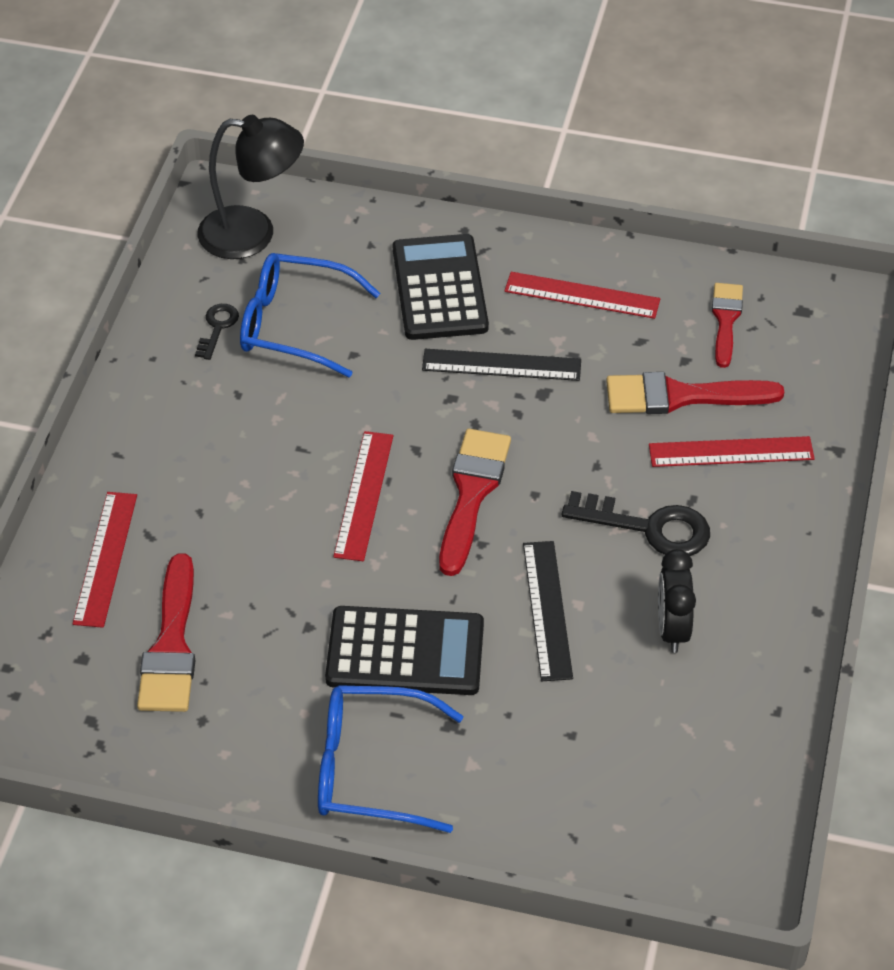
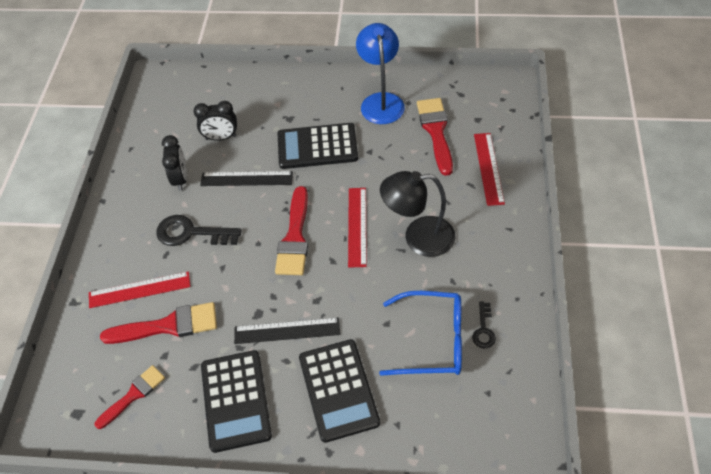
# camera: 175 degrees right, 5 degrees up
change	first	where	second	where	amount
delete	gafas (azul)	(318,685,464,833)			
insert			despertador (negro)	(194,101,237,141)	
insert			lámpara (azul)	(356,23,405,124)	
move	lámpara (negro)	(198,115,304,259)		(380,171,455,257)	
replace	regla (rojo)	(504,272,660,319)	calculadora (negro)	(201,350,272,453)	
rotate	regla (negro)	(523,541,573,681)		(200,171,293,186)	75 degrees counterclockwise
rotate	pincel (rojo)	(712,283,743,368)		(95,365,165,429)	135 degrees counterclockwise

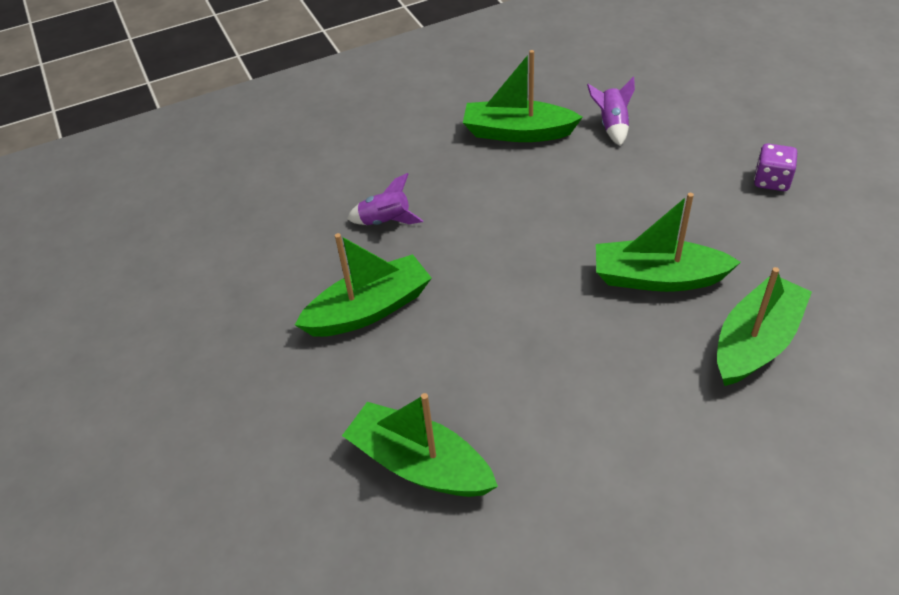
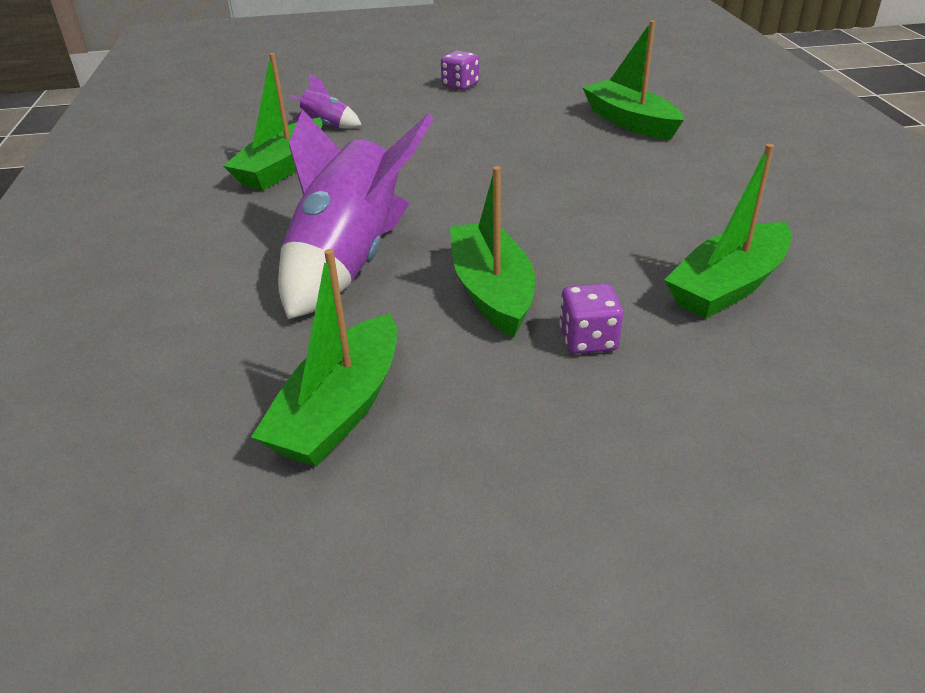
# camera: 75 degrees left, 10 degrees down
change	first	where	second	where	amount
insert			dado (morado)	(559,283,623,354)	
move	barco (verde)	(596,193,741,292)		(251,249,397,467)	
resize	cohete (morado)	(347,173,423,225)		(278,109,434,319)	x2.27

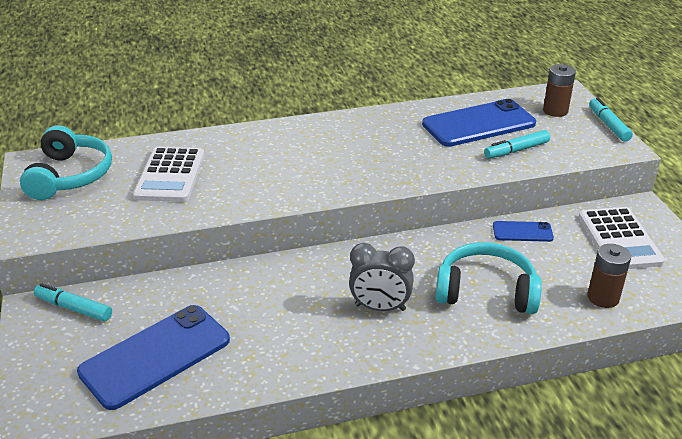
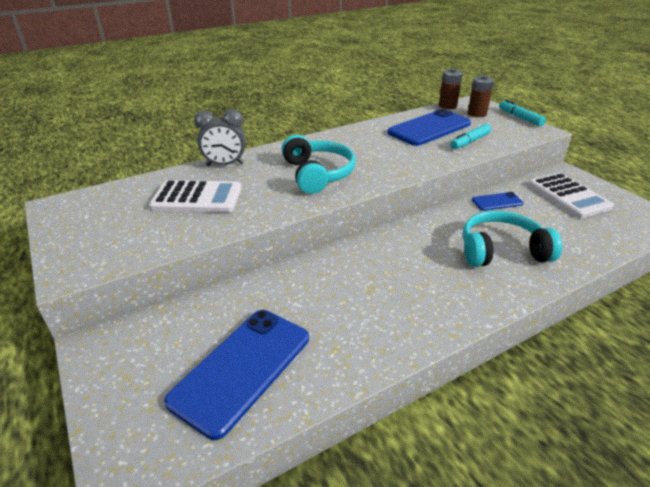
# camera: 15 degrees left, 0 degrees up
change	first	where	second	where	amount
delete	rotulador (turquesa)	(34,283,112,322)			
move	auriculares (turquesa)	(20,125,112,200)		(281,135,356,194)	
move	despertador (gris)	(349,243,415,311)		(194,109,245,166)	
move	pila (marrón)	(588,244,631,308)		(439,68,463,109)	
rotate	calculadora (blanco)	(133,147,205,202)		(149,180,242,212)	75 degrees counterclockwise

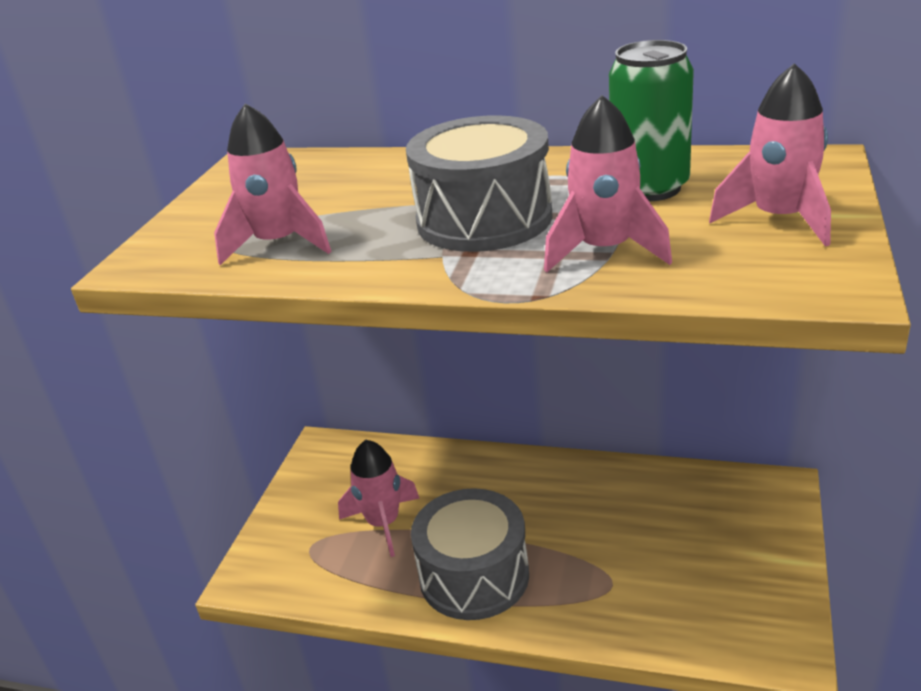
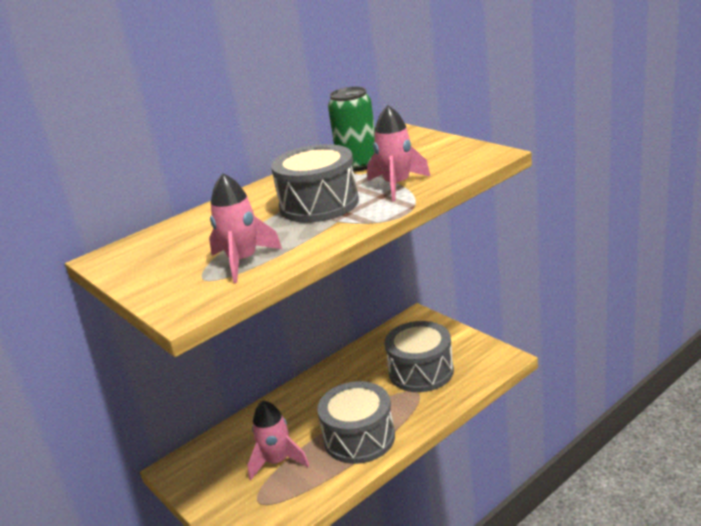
# camera: 55 degrees left, 5 degrees down
change	first	where	second	where	amount
delete	cohete (rosa)	(709,63,831,247)			
insert			tambor (gris)	(385,321,454,392)	

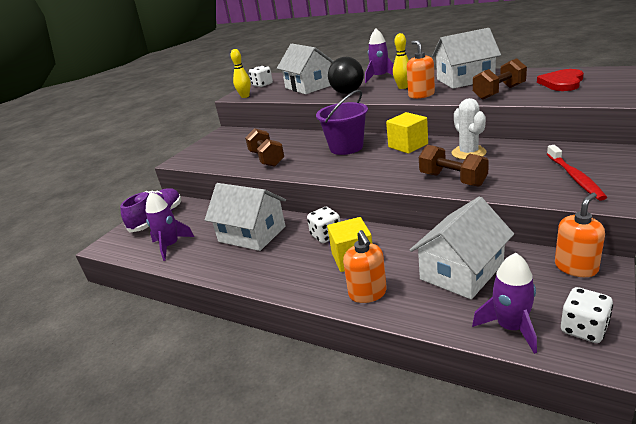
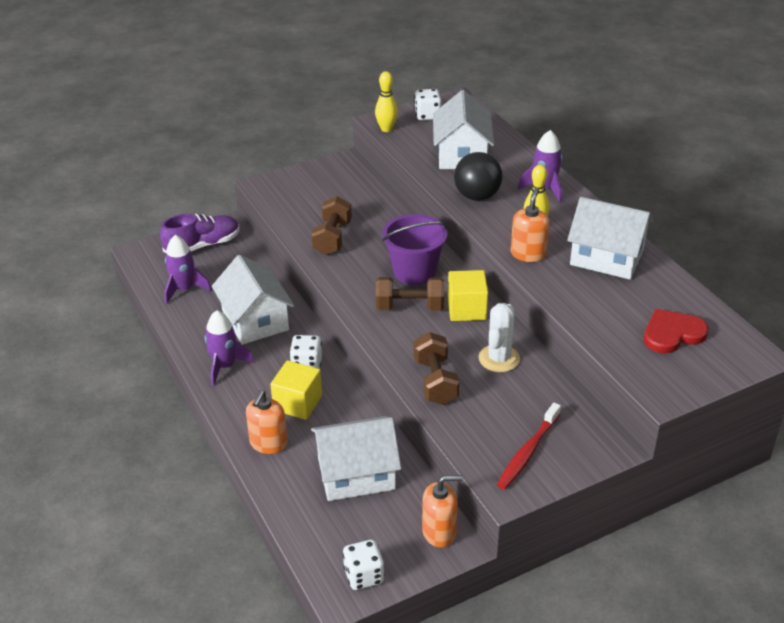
# camera: 30 degrees right, 10 degrees up
change	first	where	second	where	amount
move	cohete (morado)	(472,253,537,354)		(205,310,254,386)	
move	mancuerna (marrón)	(473,58,527,100)		(376,277,444,311)	

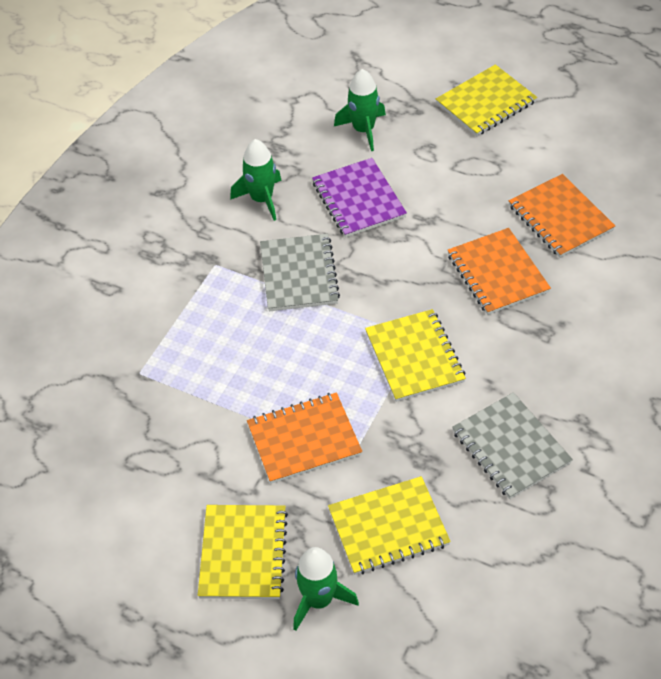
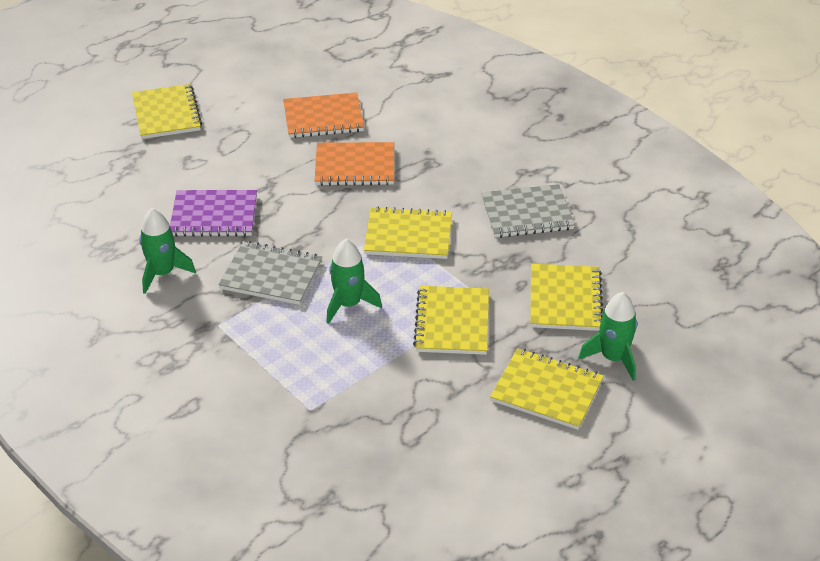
# camera: 70 degrees left, 10 degrees down
change	first	where	second	where	amount
move	cohete (verde)	(334,69,386,151)		(326,239,382,324)	
recolor	cuaderno (naranja)	(247,392,362,484)	cuaderno (amarillo)	(413,286,489,355)	

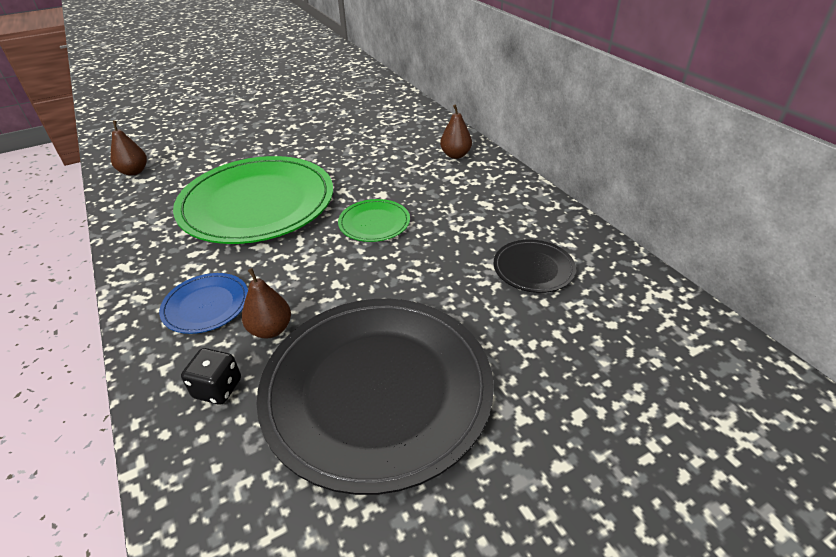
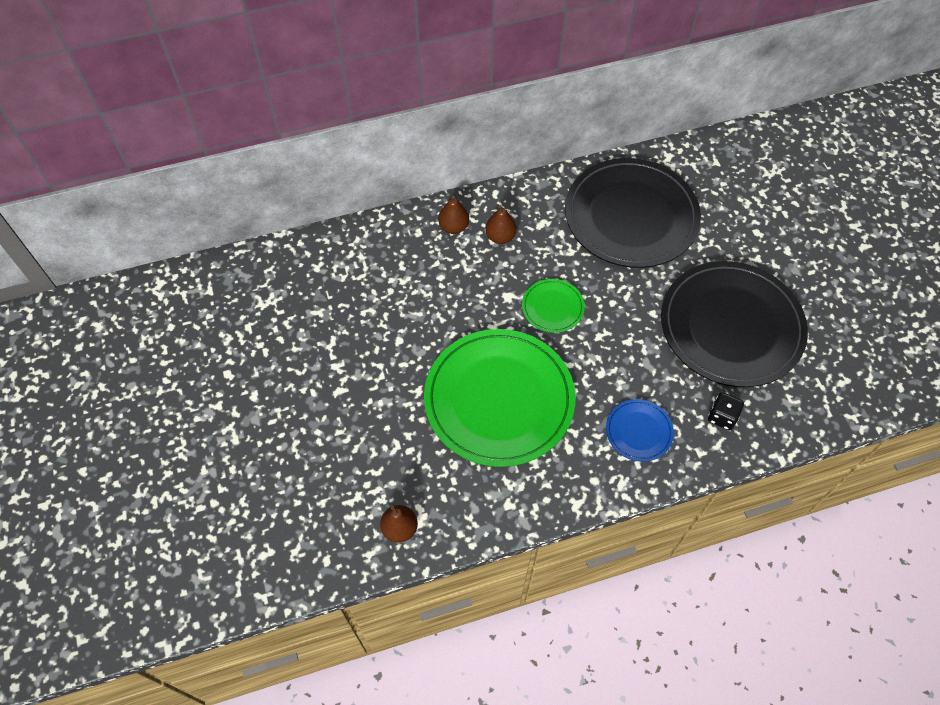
# camera: 80 degrees left, 20 degrees up
change	first	where	second	where	amount
move	pera (marrón)	(242,268,291,339)		(485,205,517,244)	
resize	plato (negro)	(494,239,576,293)		(565,158,701,268)	x2.27

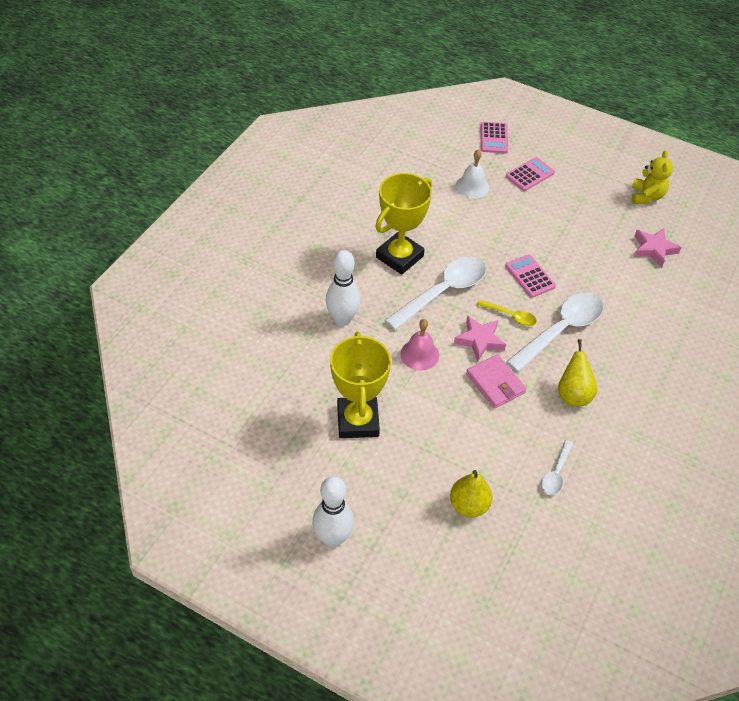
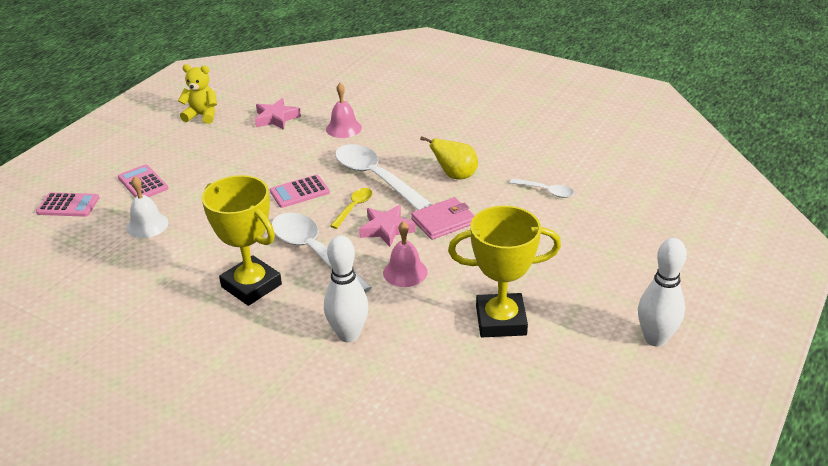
# camera: 85 degrees left, 15 degrees down
change	first	where	second	where	amount
delete	pera (amarillo)	(450,470,492,517)			
insert			campana (rosa)	(326,83,362,138)	

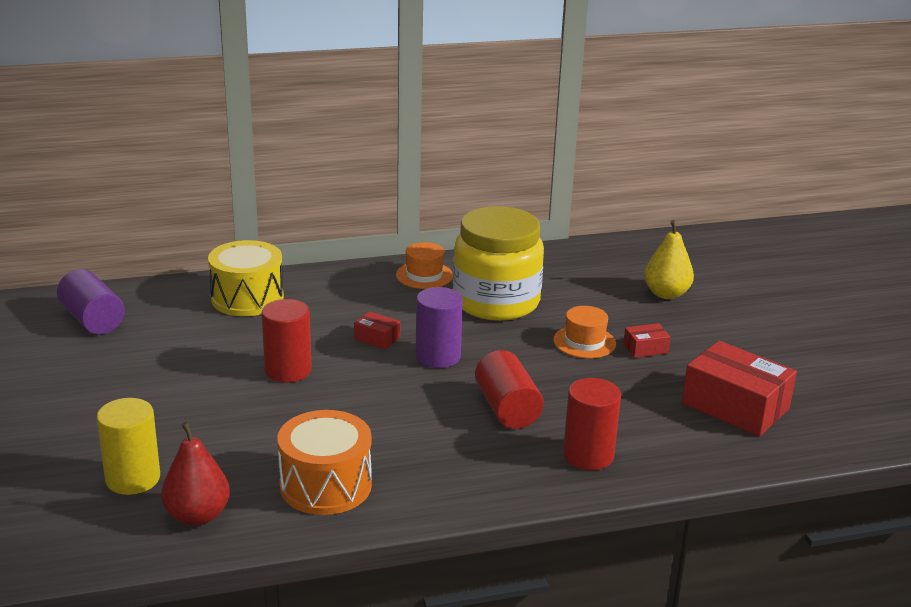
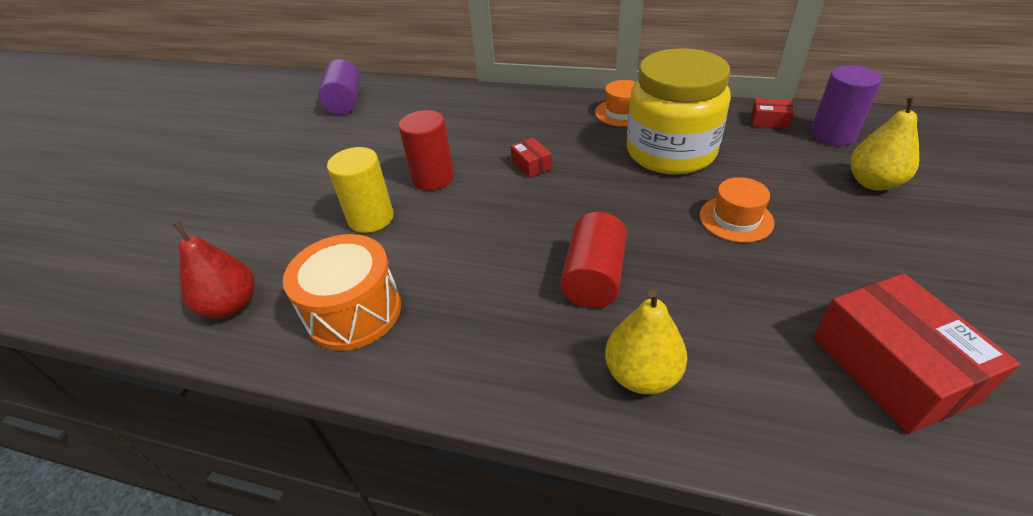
# camera: 35 degrees right, 15 degrees up
change	first	where	second	where	amount
delete	tambor (amarillo)	(208,240,284,316)			
move	cilindro (amarillo)	(97,398,160,495)		(327,147,394,233)	
move	cilindro (morado)	(415,287,463,368)		(811,65,882,146)	
move	caja (rojo)	(623,323,671,358)		(751,98,794,129)	
replace	cilindro (rojo)	(563,378,621,470)	pera (amarillo)	(605,289,687,394)	

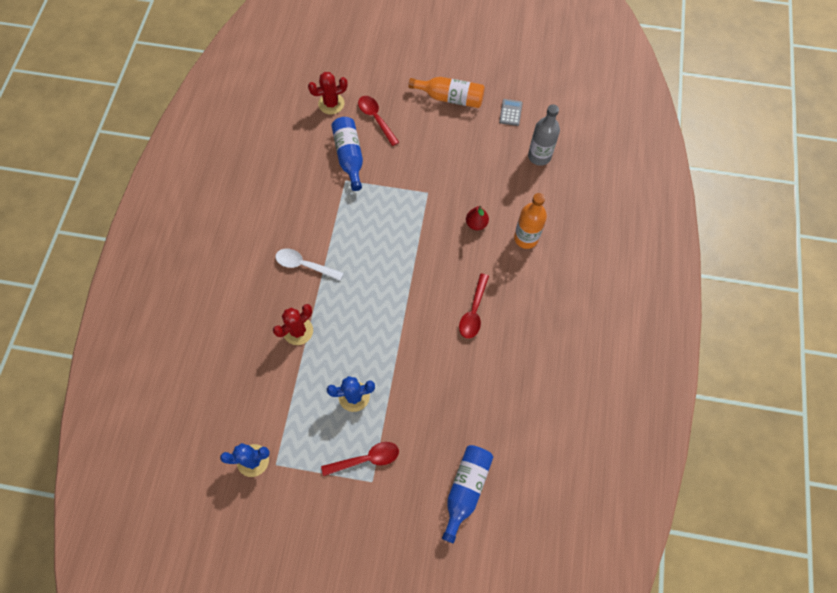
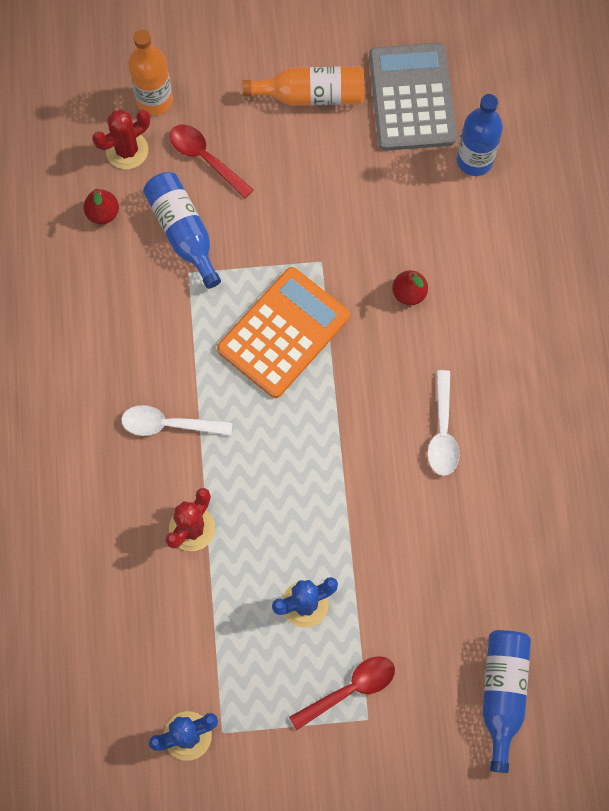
# camera: 15 degrees left, 5 degrees up
change	first	where	second	where	amount
insert			pera (rojo)	(84,189,119,224)	
insert			calculadora (naranja)	(217,267,350,398)	
move	botella (naranja)	(514,193,547,249)		(128,30,173,115)	
recolor	cuchara (rojo)	(459,273,489,339)	cuchara (blanco)	(427,370,460,476)	
recolor	botella (gris)	(528,104,560,166)	botella (azul)	(457,94,503,176)	
resize	calculadora (gris)	(499,99,523,126)		(369,43,457,151)	x2.42

